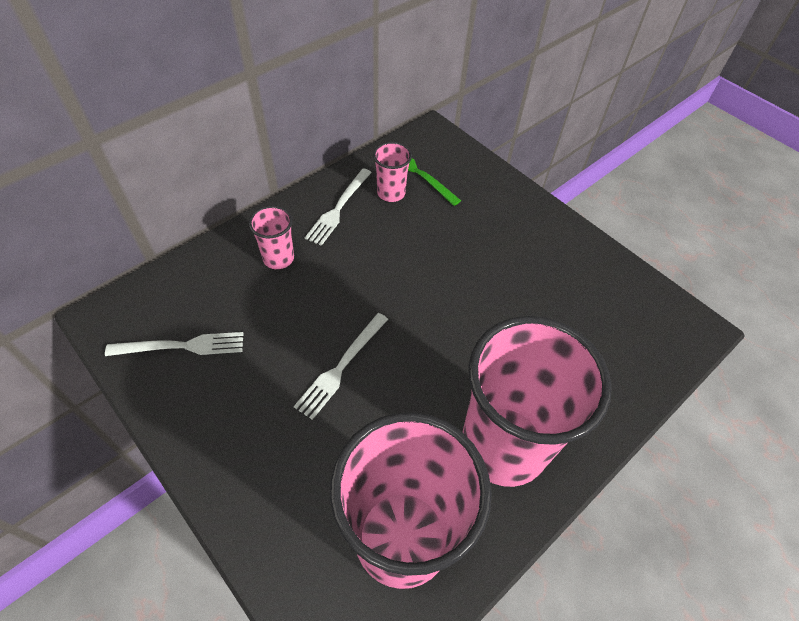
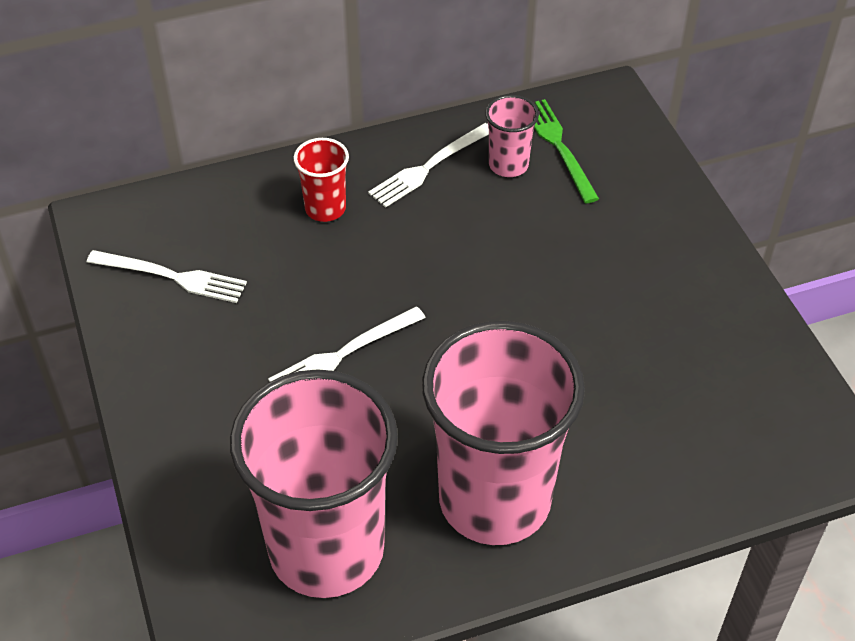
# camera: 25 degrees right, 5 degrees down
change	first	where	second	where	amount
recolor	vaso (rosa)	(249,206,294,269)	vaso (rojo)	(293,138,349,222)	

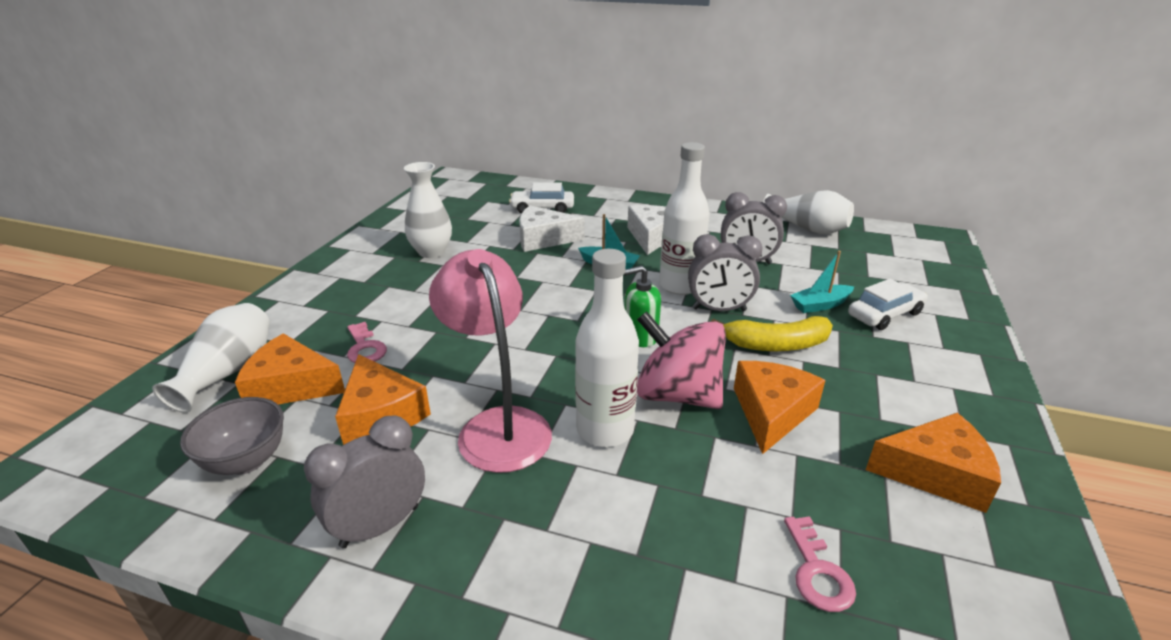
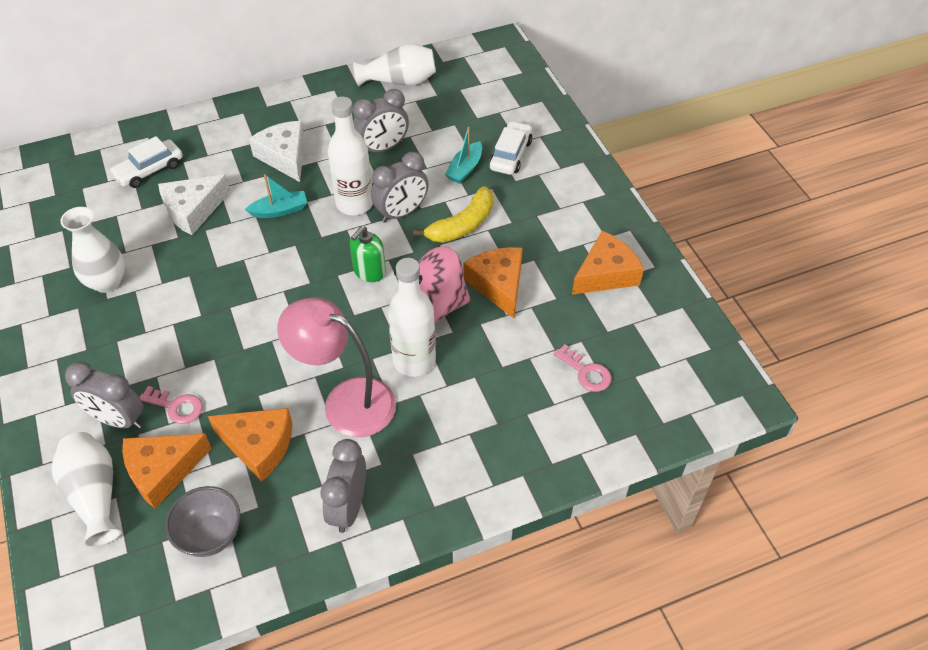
# camera: 40 degrees left, 20 degrees up
change	first	where	second	where	amount
insert			despertador (gris)	(65,362,143,429)	

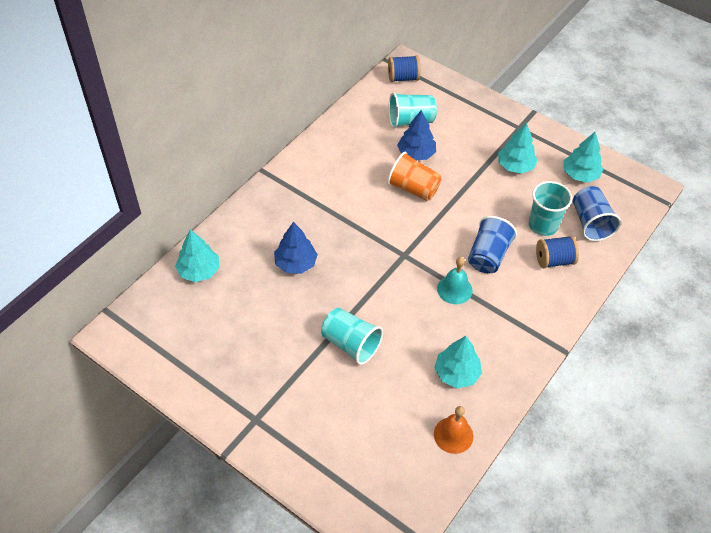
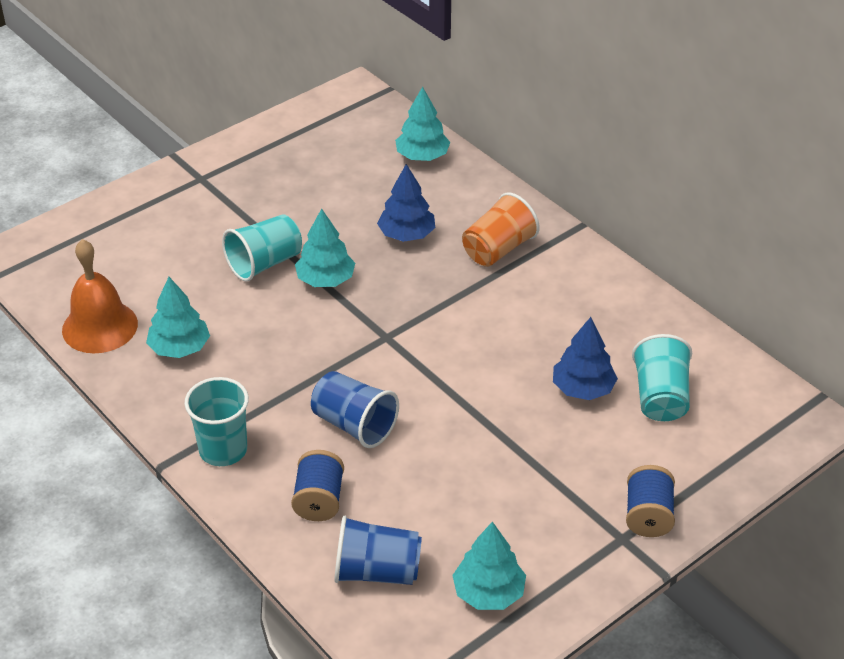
# camera: 105 degrees right, 10 degrees down
change	first	where	second	where	amount
delete	campana (turquesa)	(437,257,472,304)			
move	vaso (naranja)	(387,152,442,201)		(462,192,540,267)	
move	carrete (azul)	(388,55,420,82)		(626,465,675,537)	
move	árbol (turquesa)	(498,122,538,174)		(295,208,355,287)	
move	vaso (turquesa)	(529,181,572,236)		(184,377,249,466)	
resize	campana (naranja)	(434,406,473,454)		(62,239,138,353)	x1.50

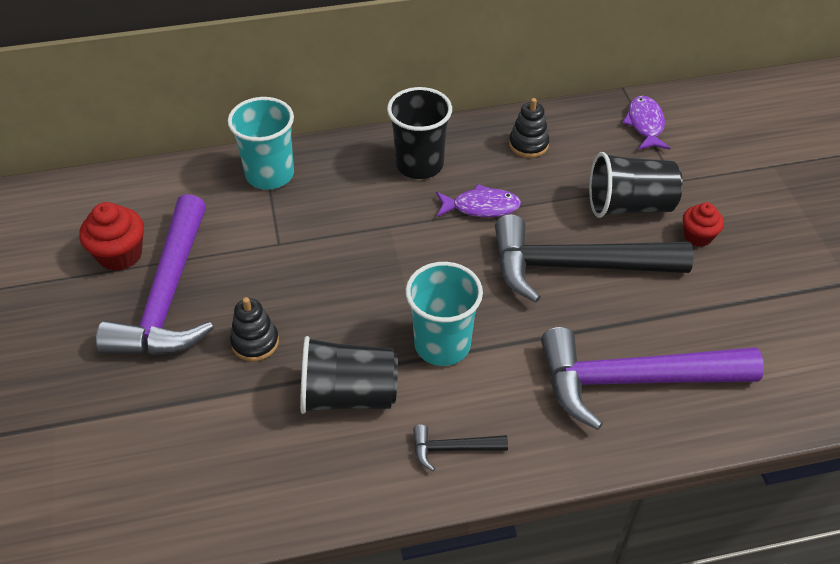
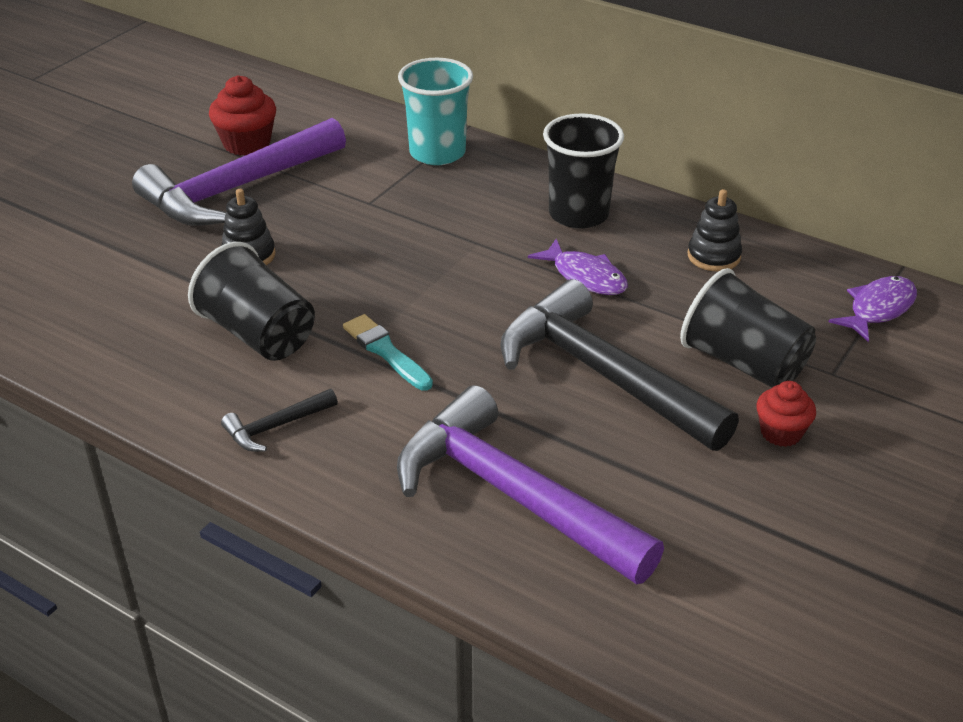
# camera: 45 degrees right, 10 degrees down
change	first	where	second	where	amount
replace	vaso (turquesa)	(405,262,483,366)	pincel (turquesa)	(343,314,433,390)	
rotate	martillo (negro)	(413,425,508,471)		(221,389,338,452)	75 degrees counterclockwise

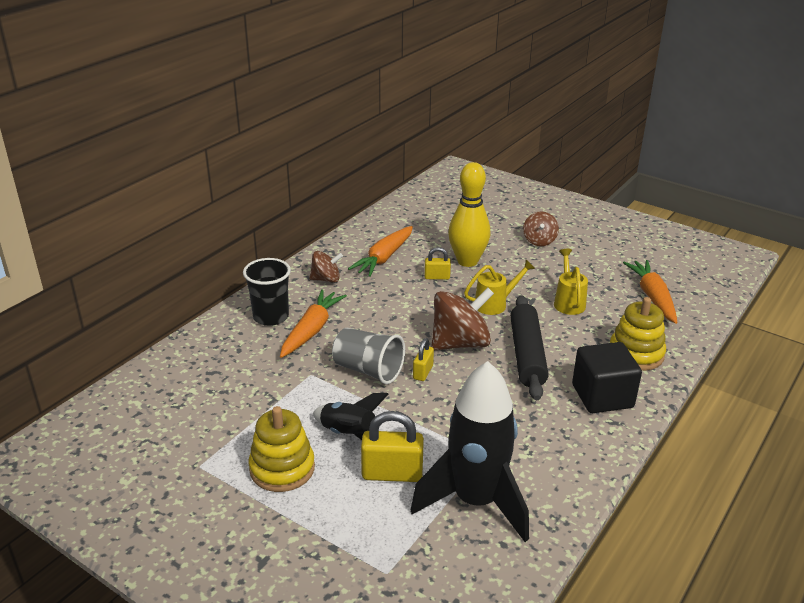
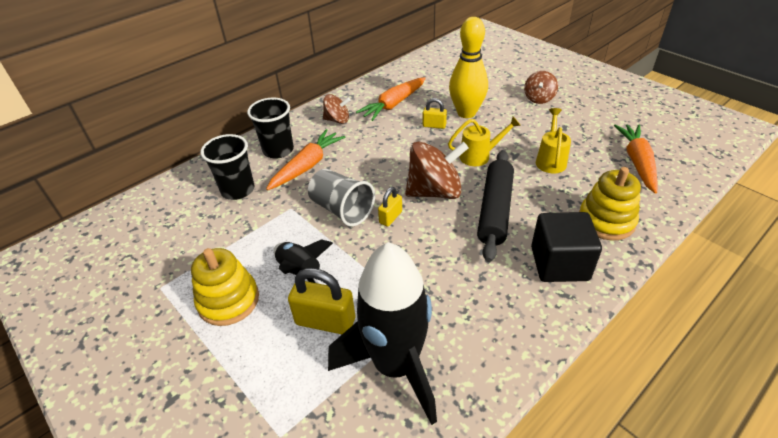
# camera: 15 degrees right, 10 degrees up
change	first	where	second	where	amount
insert			vaso (negro)	(201,134,254,200)	

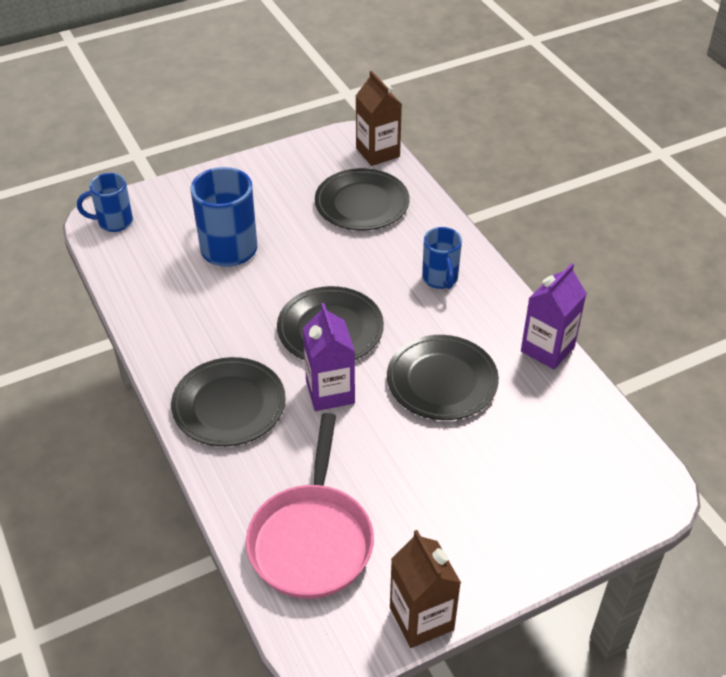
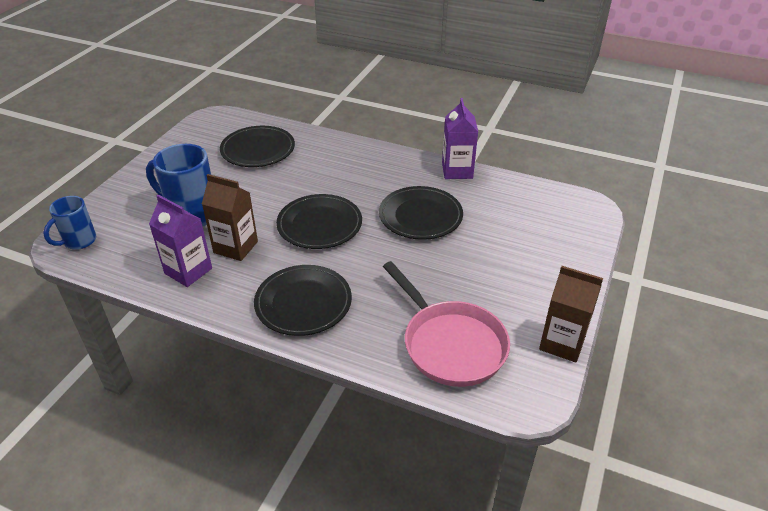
# camera: 40 degrees left, 5 degrees down
change	first	where	second	where	amount
delete	taza (azul)	(422,227,462,289)			
move	cartón de leche (morado)	(303,303,355,411)		(149,195,212,287)	
move	cartón de leche (marrón)	(356,71,402,166)		(202,174,258,261)	

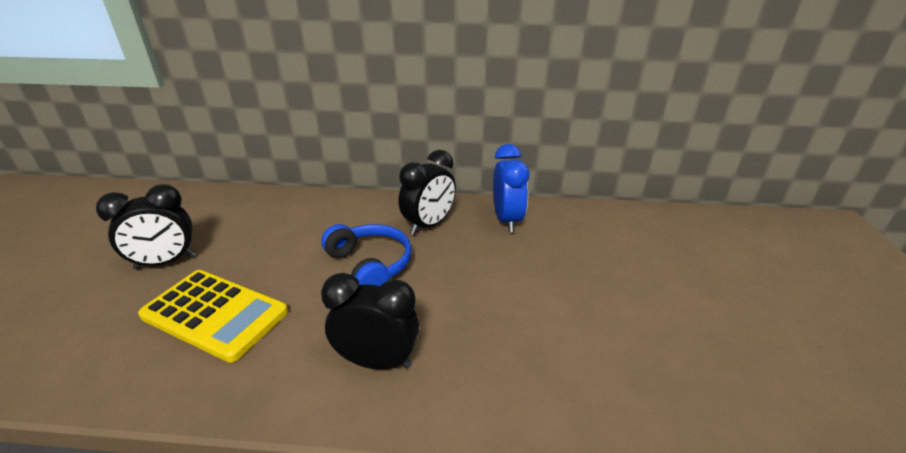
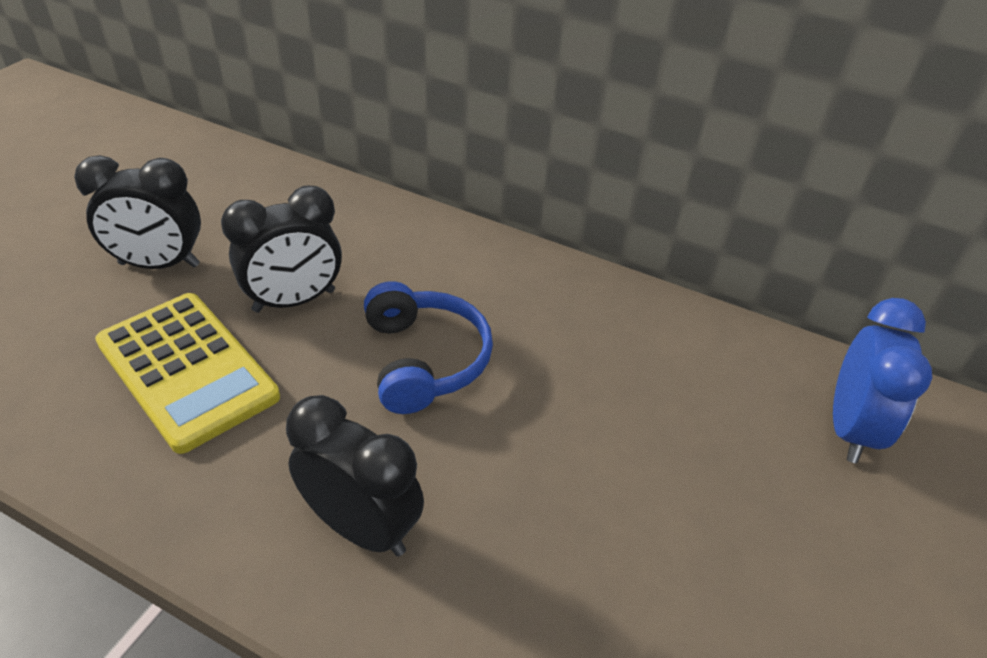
# camera: 20 degrees right, 10 degrees up
change	first	where	second	where	amount
move	despertador (negro)	(398,150,456,235)		(221,186,342,313)	
move	despertador (azul)	(493,144,529,232)		(833,298,932,463)	

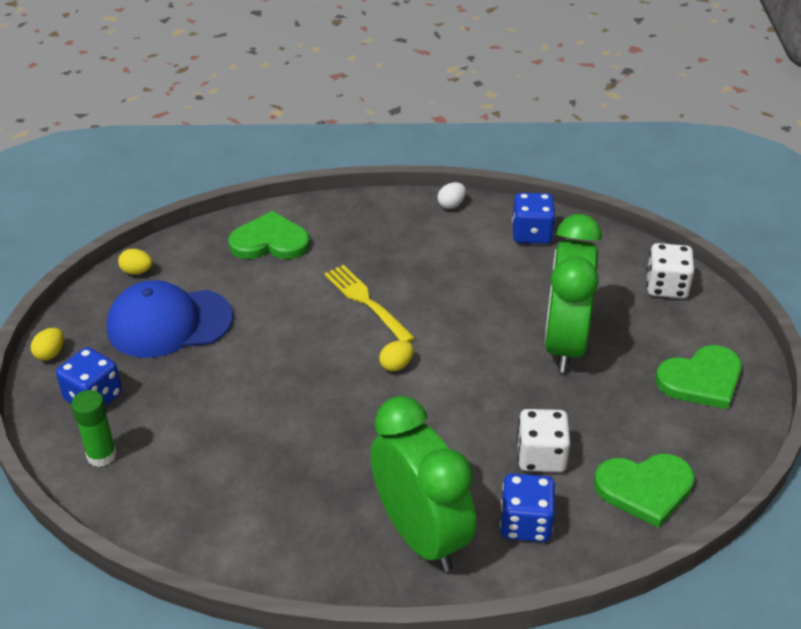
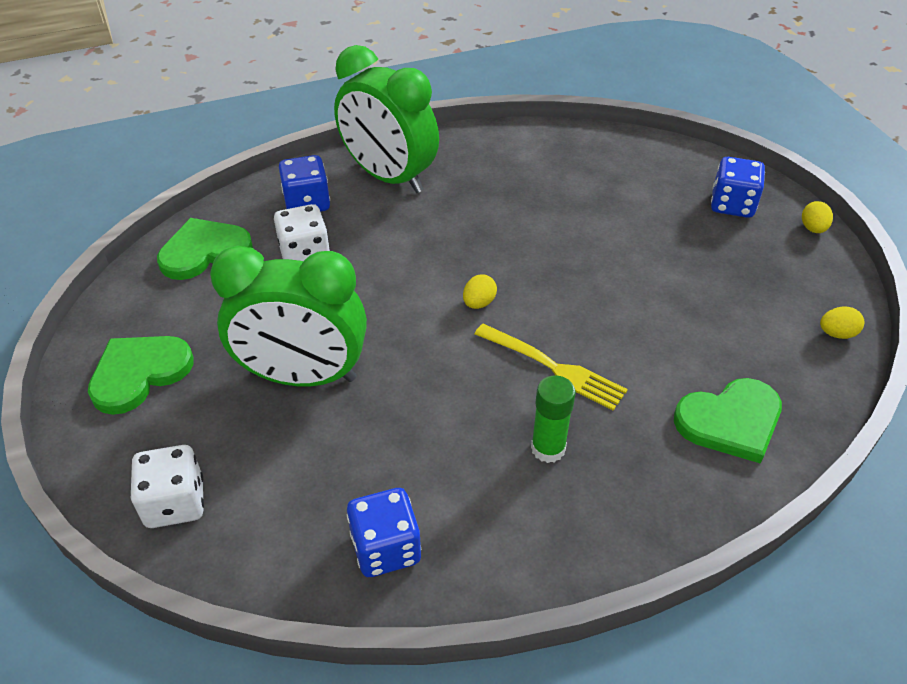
# camera: 160 degrees right, 5 degrees up
change	first	where	second	where	amount
delete	gorra (azul)	(106,280,233,358)			
delete	huevo (blanco)	(438,182,466,209)			
move	barra de pegamento (verde)	(71,390,117,467)		(531,376,576,463)	
rotate	despertador (verde)	(544,214,602,373)		(210,246,367,386)	105 degrees clockwise

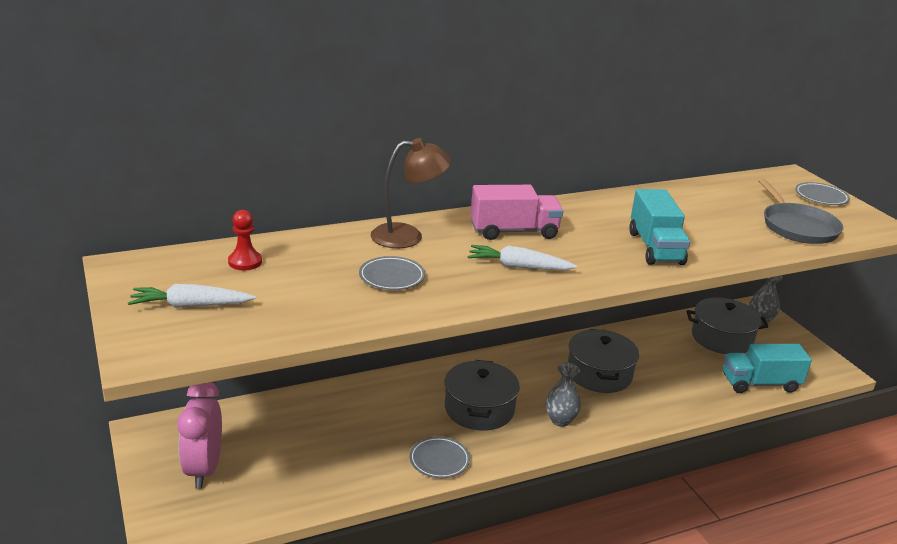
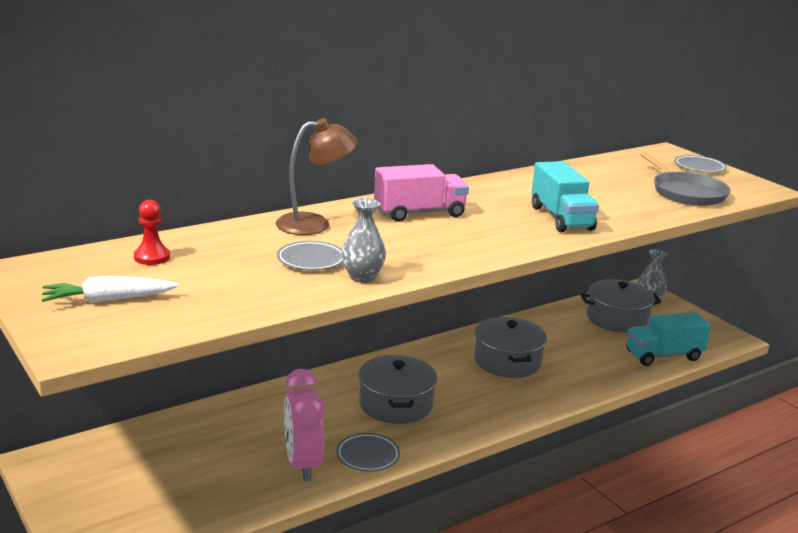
# camera: 10 degrees left, 5 degrees down
change	first	where	second	where	amount
delete	zanahoria (blanco)	(467,245,577,270)			
move	despertador (rosa)	(177,382,222,489)		(284,369,325,481)	
move	florero (gris)	(546,362,581,427)		(341,198,386,283)	

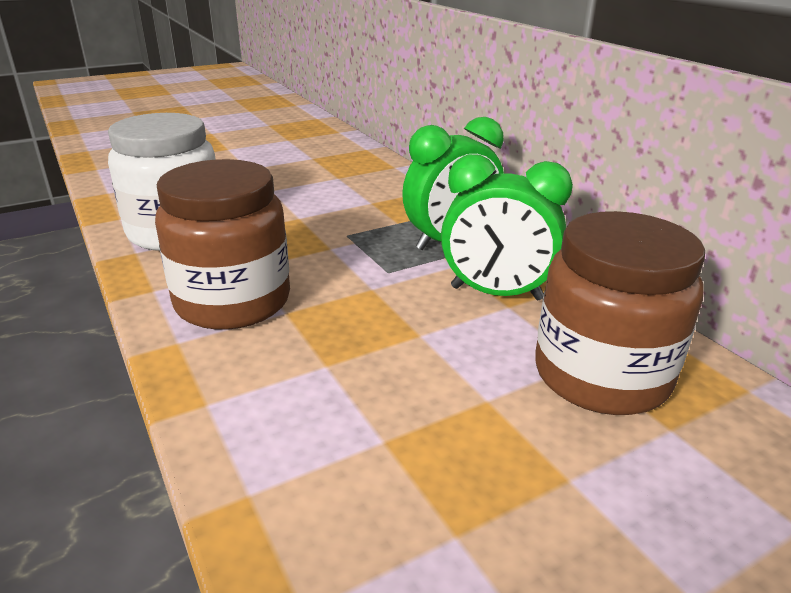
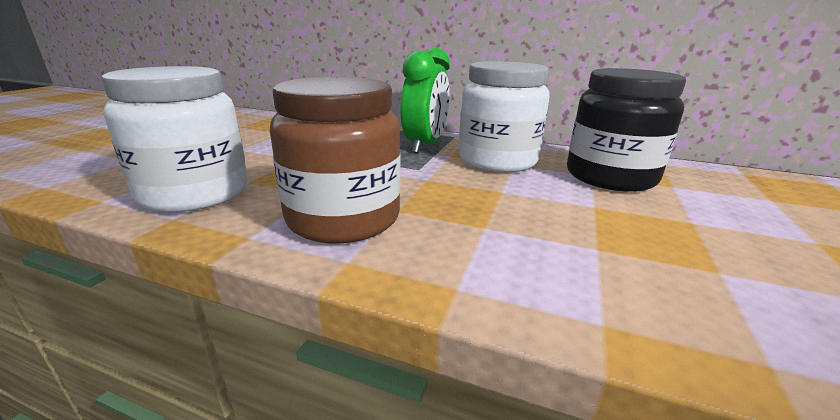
# camera: 40 degrees left, 5 degrees down
change	first	where	second	where	amount
replace	despertador (verde)	(441,154,573,300)	tarro (blanco)	(459,61,550,172)	
recolor	tarro (marrón)	(535,211,705,415)	tarro (negro)	(567,68,686,192)	

